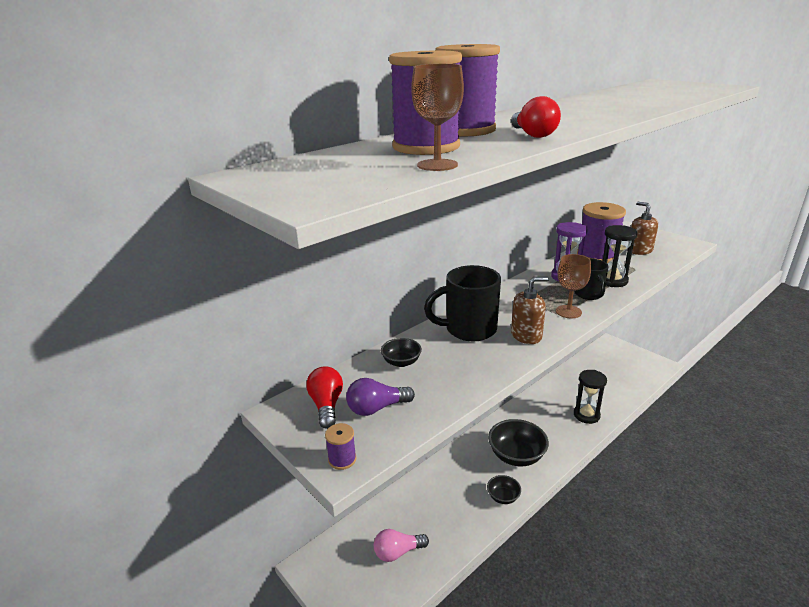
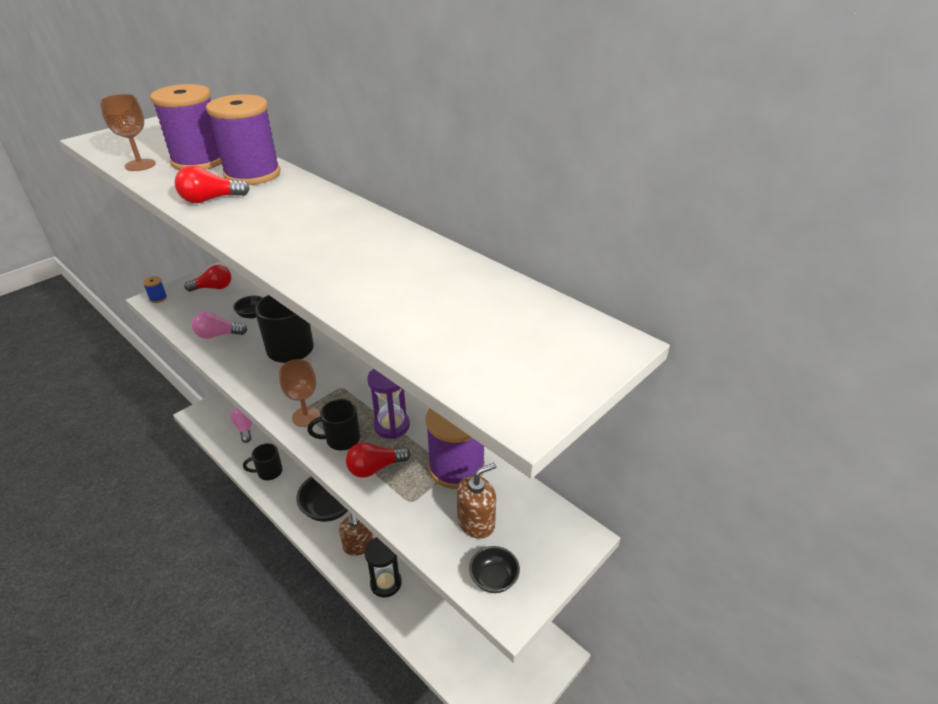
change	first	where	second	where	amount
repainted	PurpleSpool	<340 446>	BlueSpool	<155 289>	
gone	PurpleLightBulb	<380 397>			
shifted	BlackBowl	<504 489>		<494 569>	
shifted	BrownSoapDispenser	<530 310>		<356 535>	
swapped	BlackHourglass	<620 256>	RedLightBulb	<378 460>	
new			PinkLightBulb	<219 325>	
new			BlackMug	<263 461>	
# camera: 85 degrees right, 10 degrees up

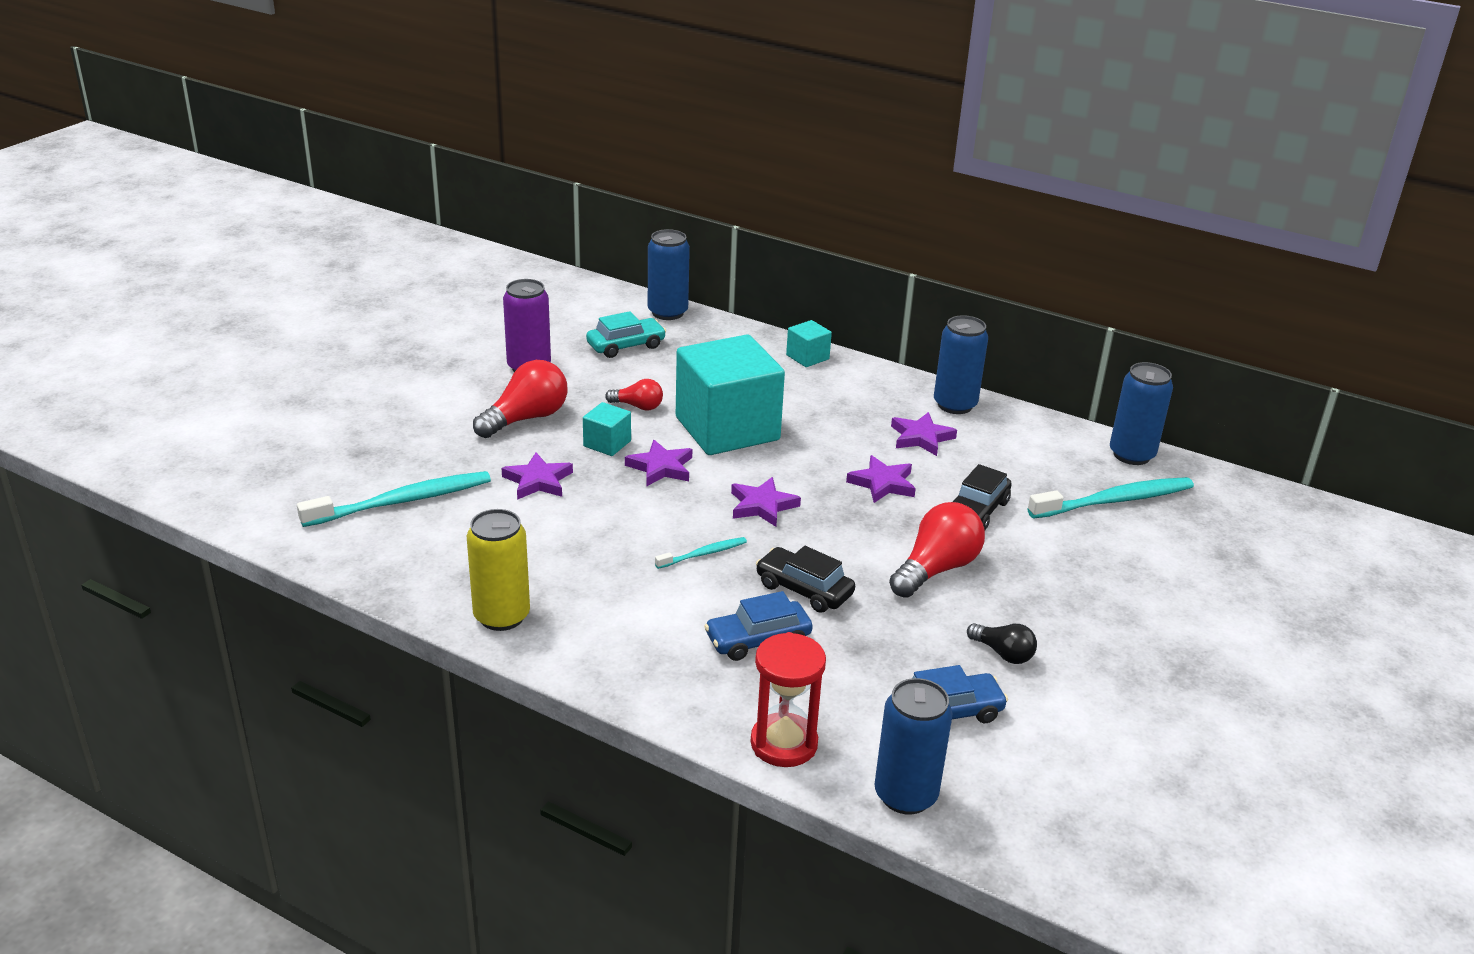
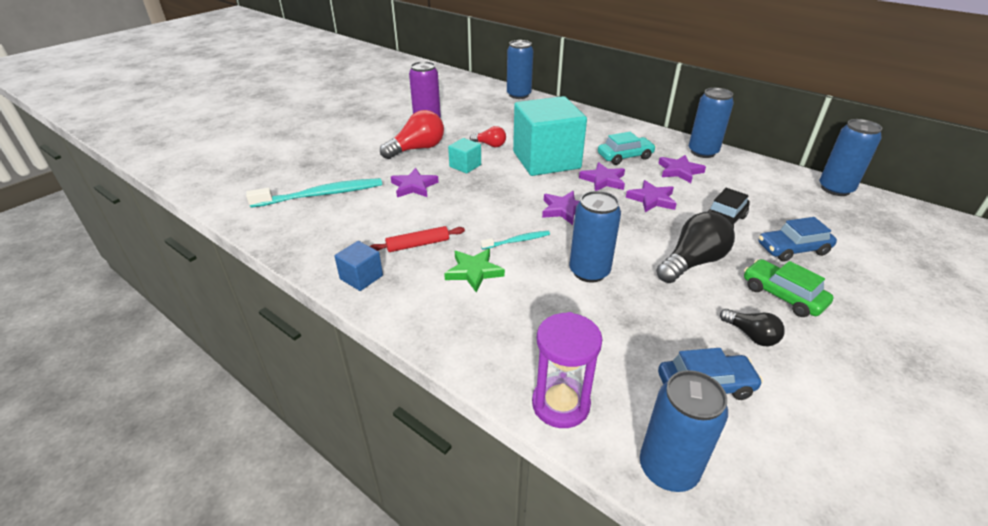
change	first	where	second	where	amount
swapped	YellowCan	<498 570>	BlueCube	<358 266>	
shifted	TurquoiseCar	<626 334>		<627 148>	
shifted	PurpleStar	<658 463>		<602 176>	
shifted	BlueCar	<758 626>		<798 239>	
repainted	RedHourglass	<788 699>	PurpleHourglass	<567 370>	
swapped	BlackCar	<805 579>	BlueCan	<595 237>	
gone	TurquoiseCube	<809 343>			
repainted	RedLightBulb	<937 550>	BlackLightBulb	<695 247>	
gone	TurquoiseToothbrush	<1110 497>			
new			RedRollingPin	<417 239>	
new			GreenStar	<474 271>	
new			GreenCar	<788 288>	
# camera: 10 degrees right, 5 degrees up

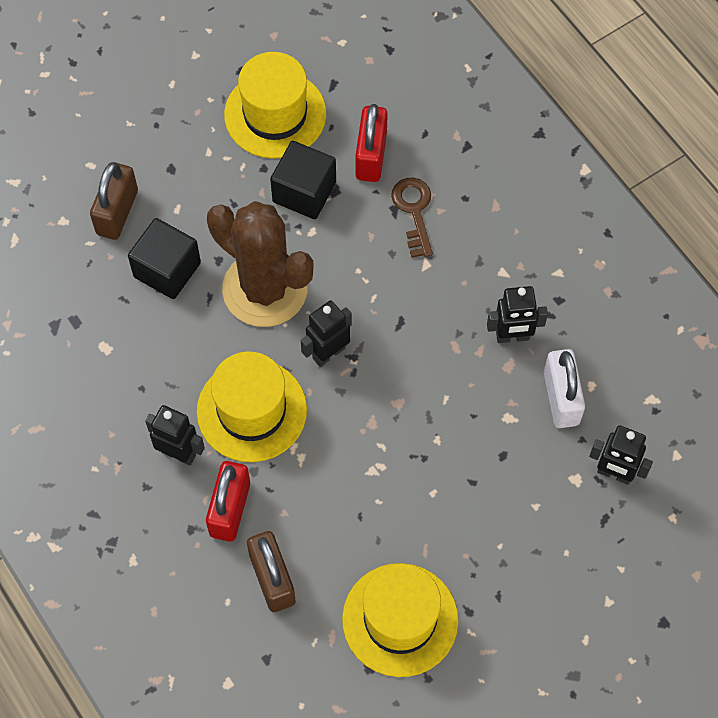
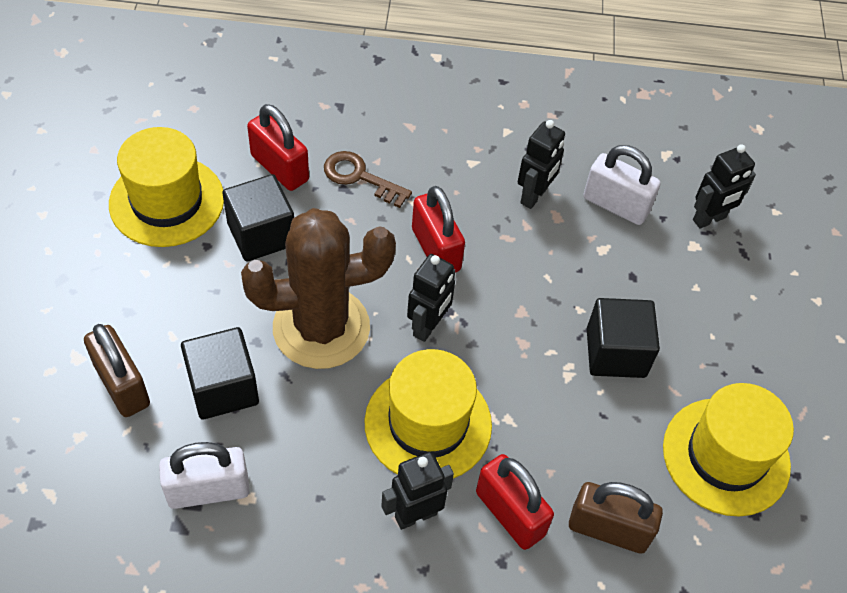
change	first	where	second	where	amount
rotated	BlackRobot	<326 333>		<431 298>	150 degrees counterclockwise
new			WhitePadlock	<204 475>	
new			RedPadlock	<438 229>	
new			BlackCube	<623 338>	
# camera: 55 degrees left, 10 degrees down

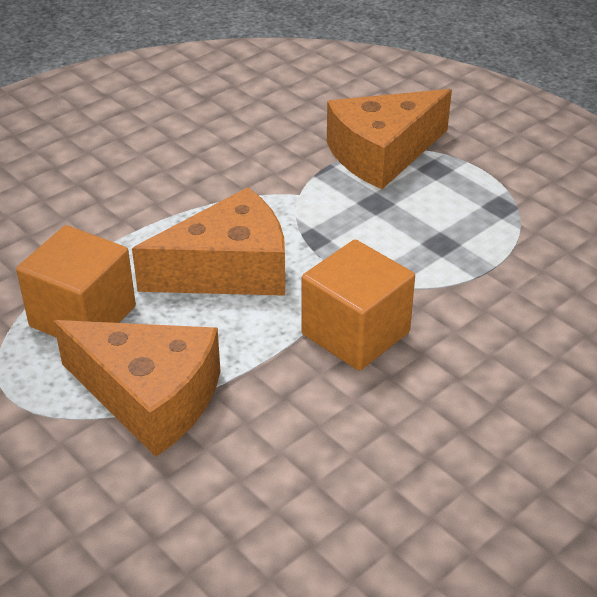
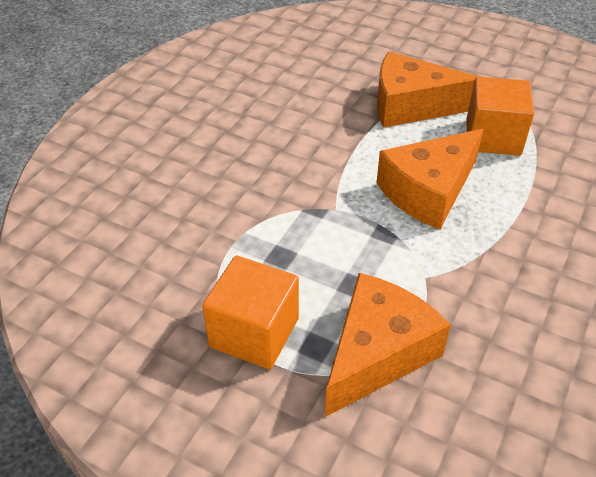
change	first	where	second	where	amount
shifted	OrangeCube	<358 305>		<250 312>	
# camera: 160 degrees right, 5 degrees up

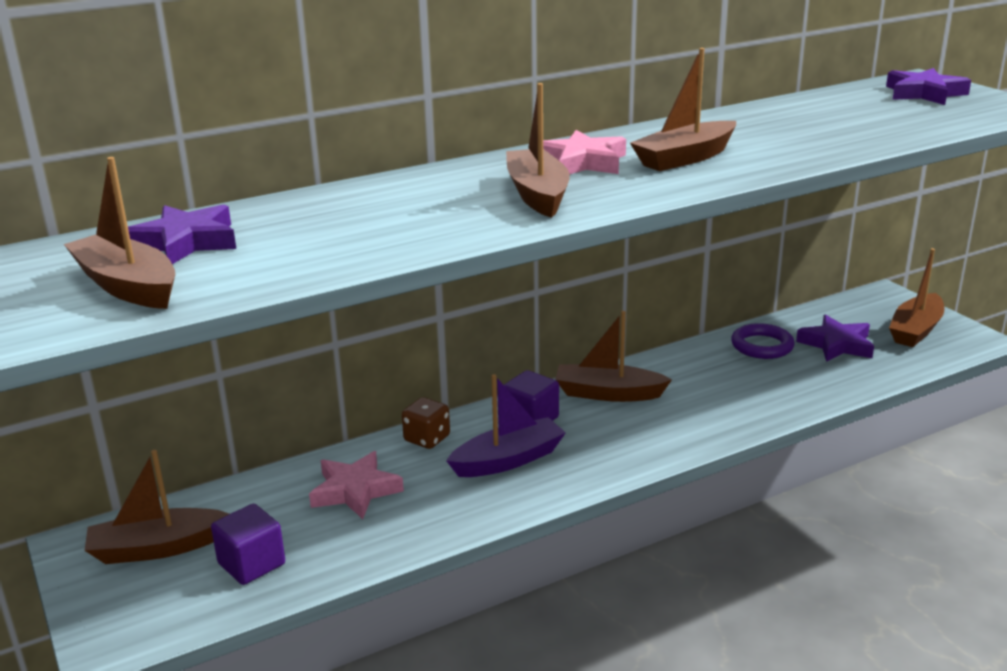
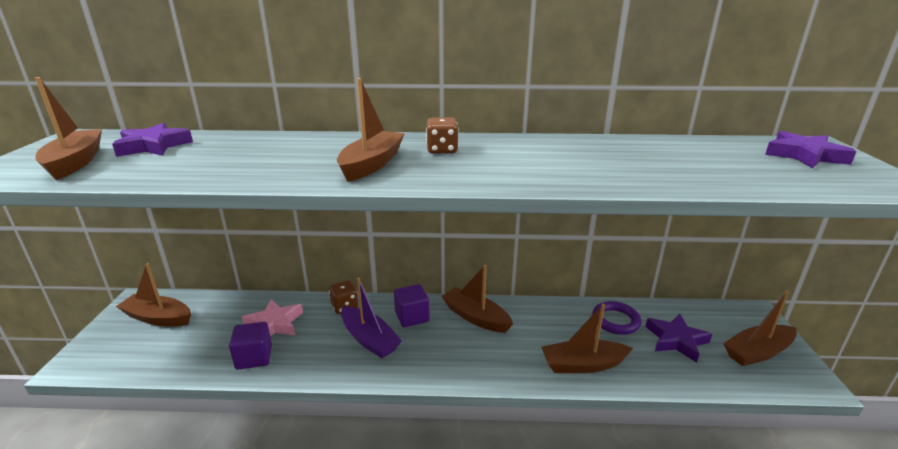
change	first	where	second	where	amount
shifted	PurpleCube	<248 544>		<250 346>	
rotated	PurpleBoat	<506 425>		<371 317>	45 degrees clockwise
swapped	PinkStar	<584 152>	BrownDice	<442 135>	
shifted	BrownBoat	<683 109>		<587 338>	
# camera: 30 degrees right, 0 degrees up

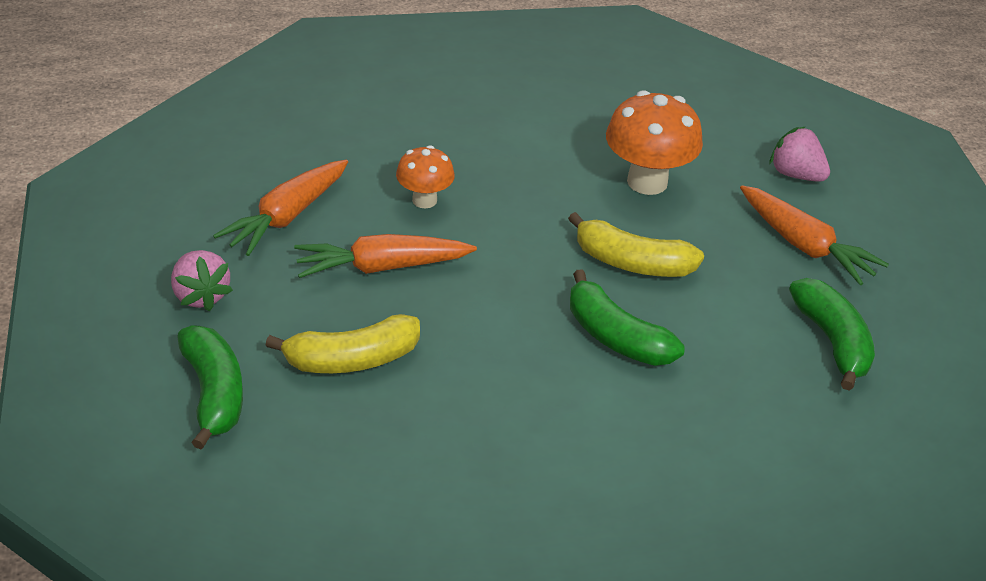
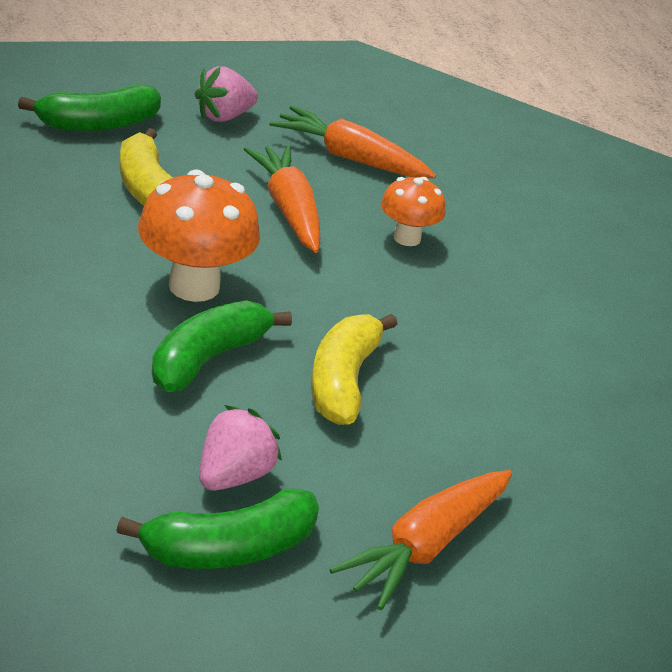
change	first	where	second	where	amount
shifted	OrangeMushroom	<654 142>		<199 235>	
shifted	PinkStrawberry	<799 154>		<240 448>	
# camera: 80 degrees right, 5 degrees down

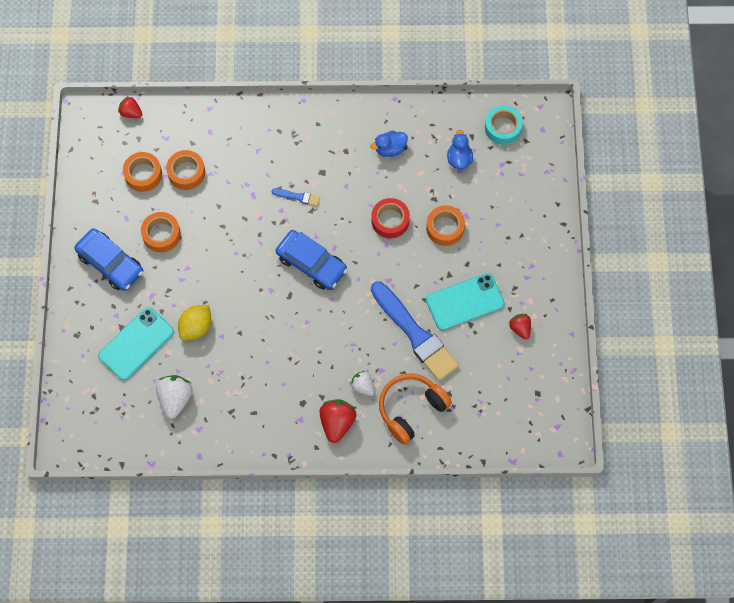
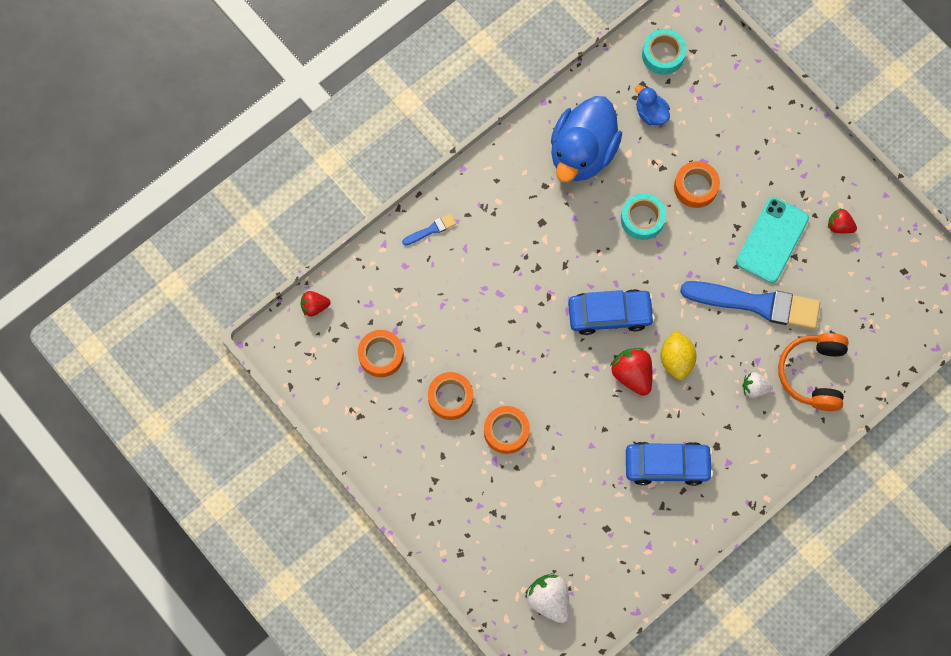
change	first	where	second	where	amount
shifted	BlueCar	<108 259>		<669 464>	
gone	TurquoisePhone	<136 343>			
shifted	WhiteStrawberry	<174 397>		<547 598>	
shifted	OrangeTape	<185 170>		<507 430>	
shifted	YellowLemon	<194 322>		<678 355>	
shifted	BlueBrush	<296 197>		<429 230>	
shifted	RedStrawberry	<337 421>		<631 372>	
scaled	BlueDuck	<389 144>		<586 139>	x2.21
repainted	RedTape	<390 218>	TurquoiseTape	<643 216>	
# camera: 40 degrees left, 5 degrees up

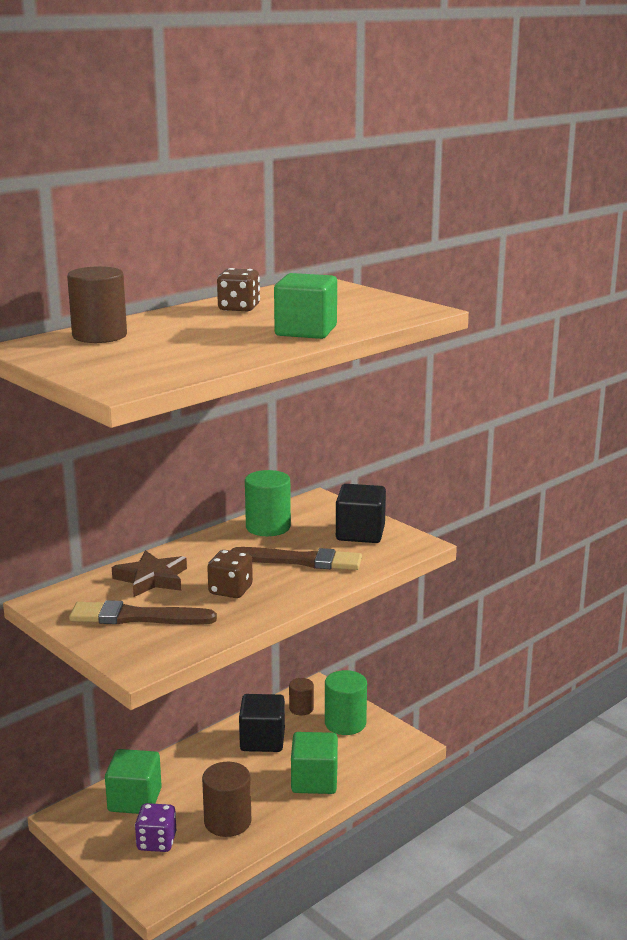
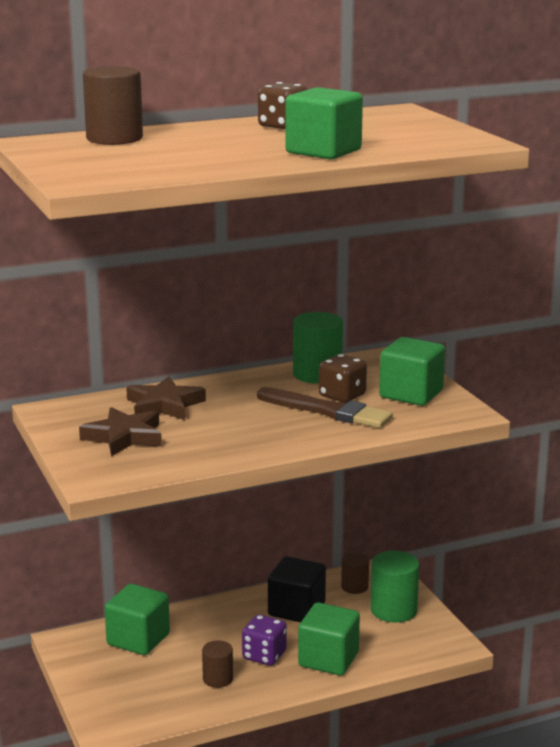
change	first	where	second	where	amount
swapped	BrownBrush	<143 612>	BrownStar	<120 431>	
shifted	PurpleDice	<155 827>		<264 640>	
scaled	BrownCylinder	<226 799>		<217 664>	x0.60
shifted	BrownDice	<230 574>		<343 378>	
repainted	BlackCube	<361 513>	GreenCube	<412 371>	
# camera: 20 degrees right, 0 degrees up

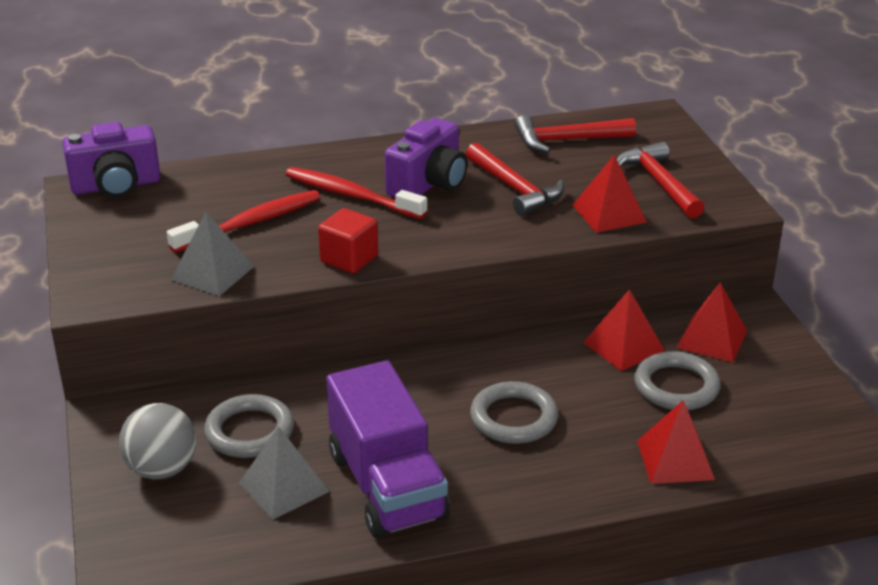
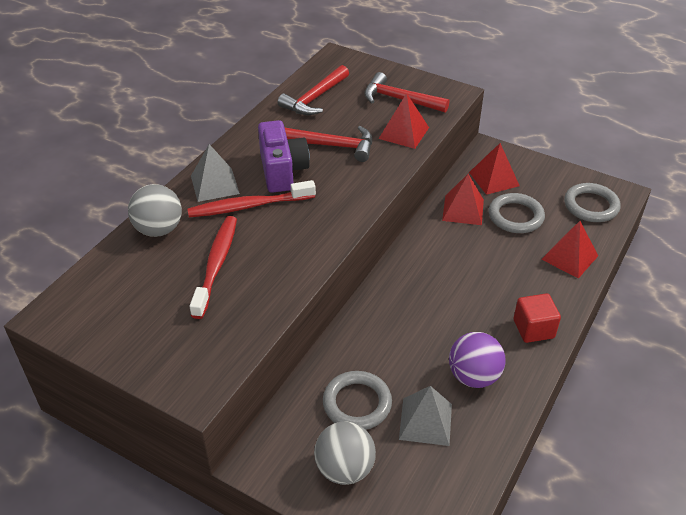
change	first	where	second	where	amount
gone	PurpleCamera	<111 160>			
shifted	GreyPyramid	<212 254>		<215 173>	
shifted	RedCube	<348 240>		<537 318>	
swapped	PurpleTruck	<388 449>	PurpleBall	<477 360>	
shifted	GreyRing	<514 412>		<592 202>	
new			GreyBall	<155 210>	
# camera: 45 degrees left, 10 degrees up

